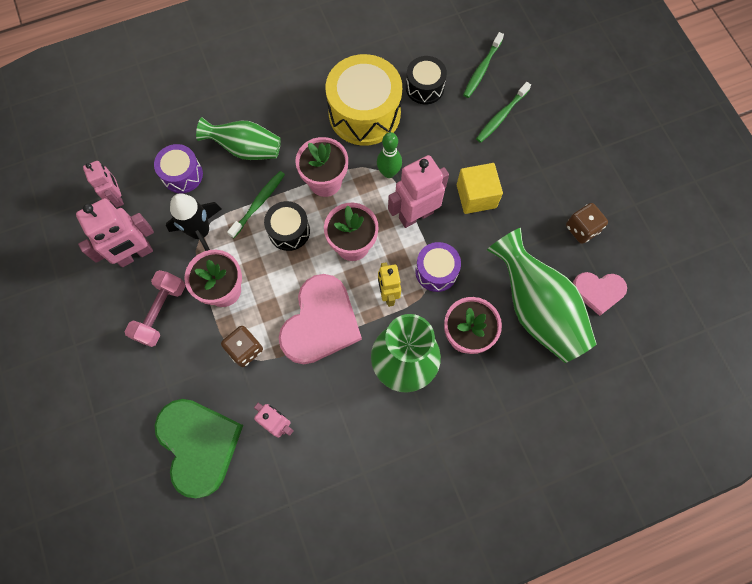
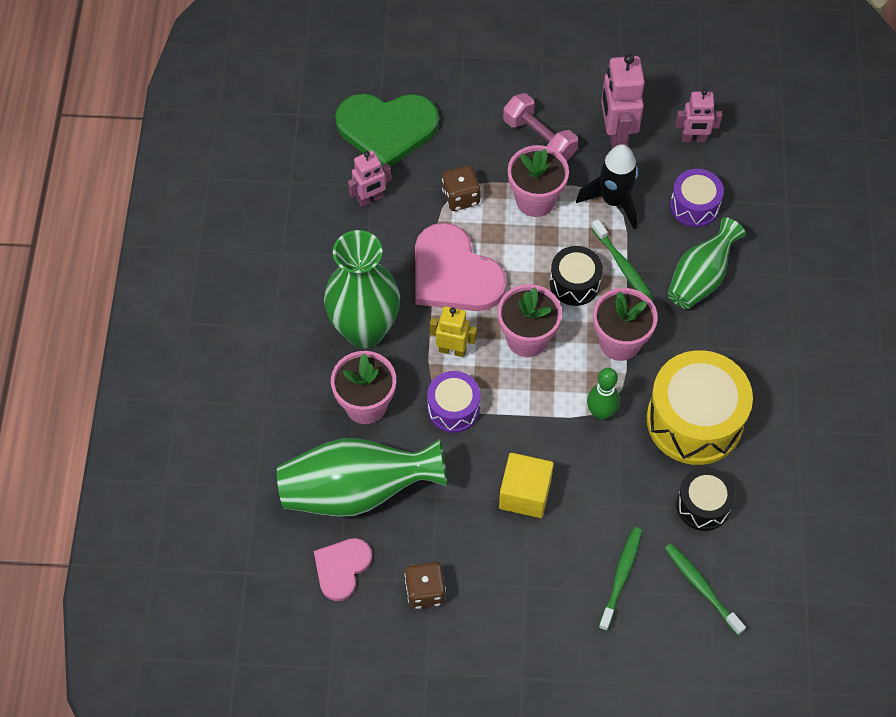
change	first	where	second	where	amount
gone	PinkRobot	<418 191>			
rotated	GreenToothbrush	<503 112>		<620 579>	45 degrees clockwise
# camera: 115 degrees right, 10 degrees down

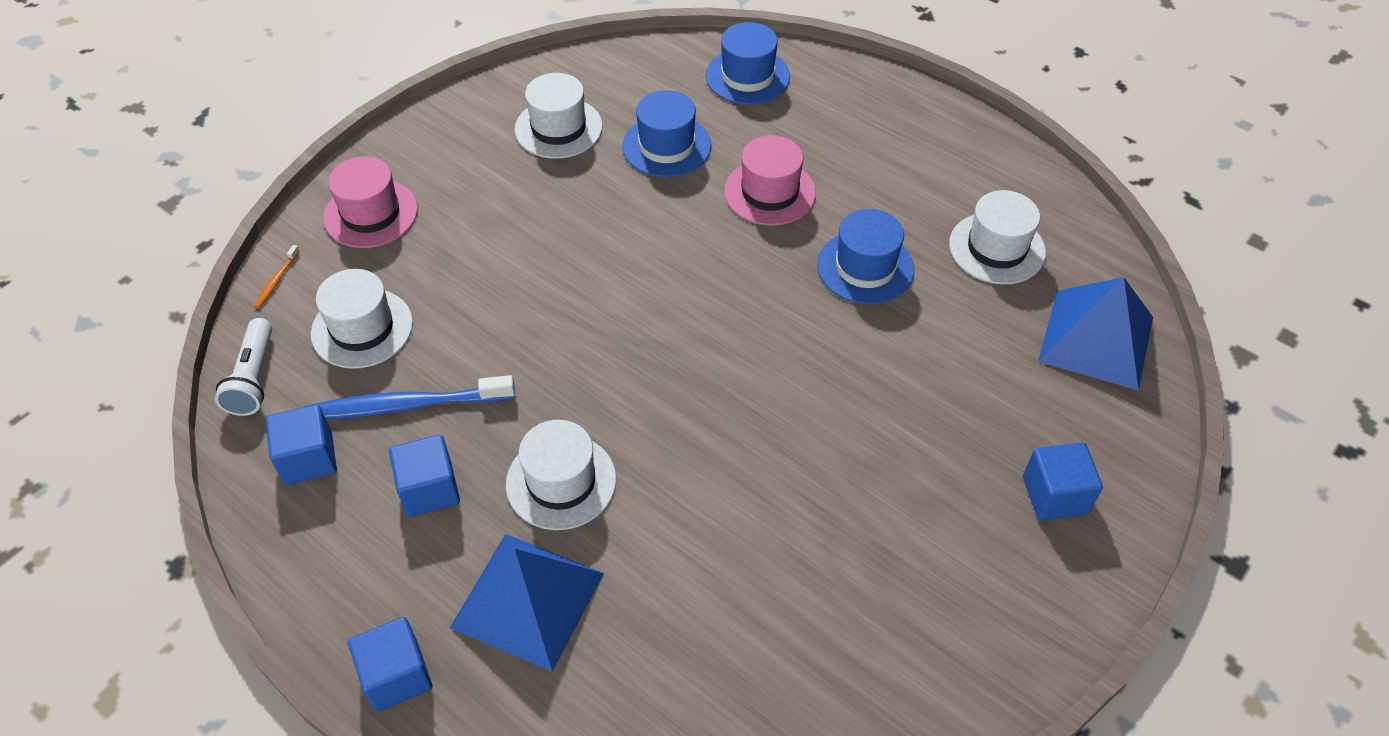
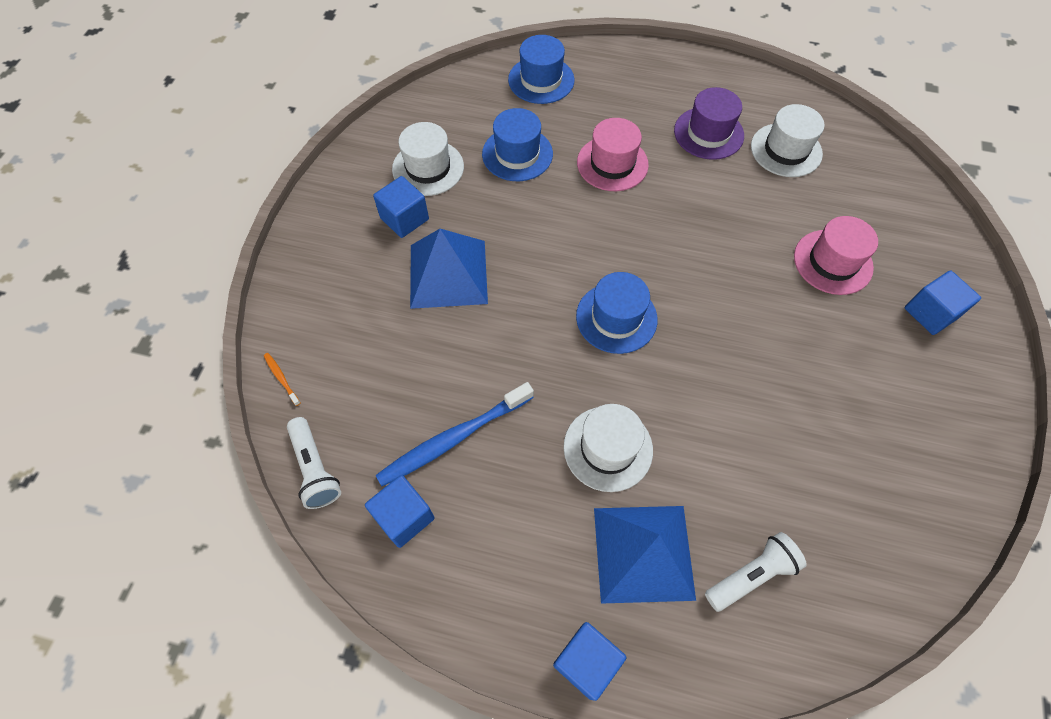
change	first	where	second	where	amount
rotated	OrangeToothbrush	<276 276>		<282 379>	150 degrees clockwise
gone	WhiteHat	<362 319>			
shifted	PinkHat	<370 202>		<836 255>	
shifted	BlueCube	<424 476>		<401 207>	
shifted	BlueHat	<865 256>		<617 313>	
shifted	BluePyramid	<1095 334>		<449 269>	
new			PurpleHat	<709 123>	
new			WhiteFlashlight	<756 572>	
# camera: 25 degrees left, 10 degrees up

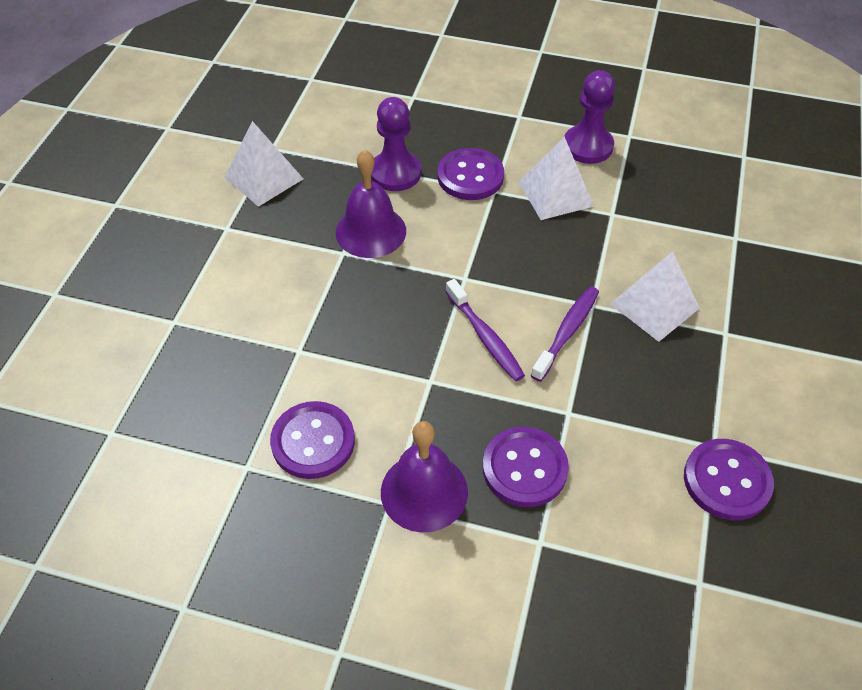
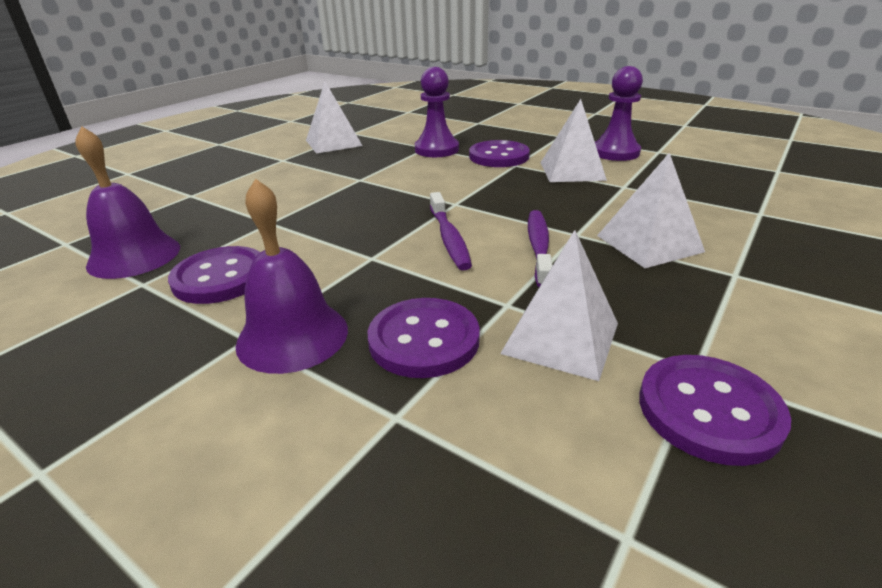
change	first	where	second	where	amount
shifted	PurpleBell	<371 204>		<127 202>	
rotated	PurpleToothbrush	<565 334>		<540 248>	45 degrees counterclockwise
new			WhitePyramid	<559 305>	
# camera: 20 degrees right, 20 degrees down

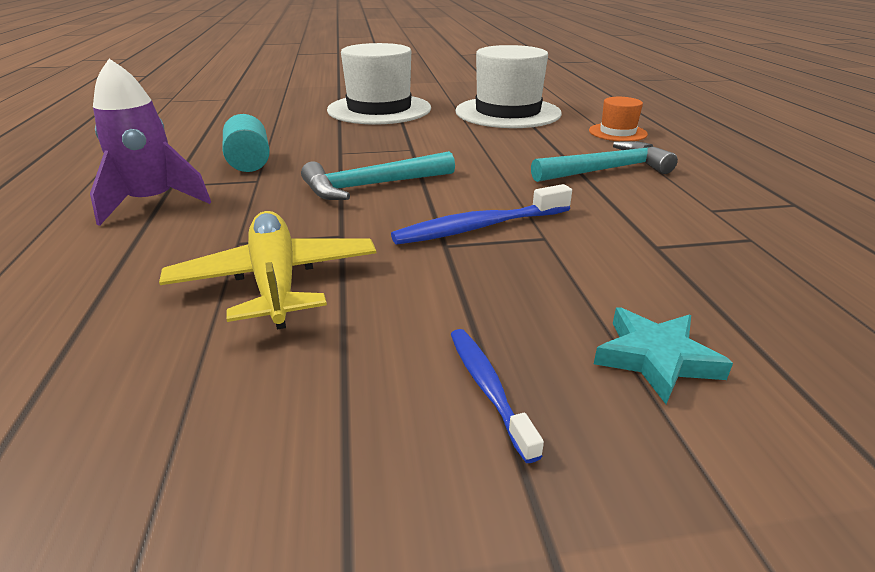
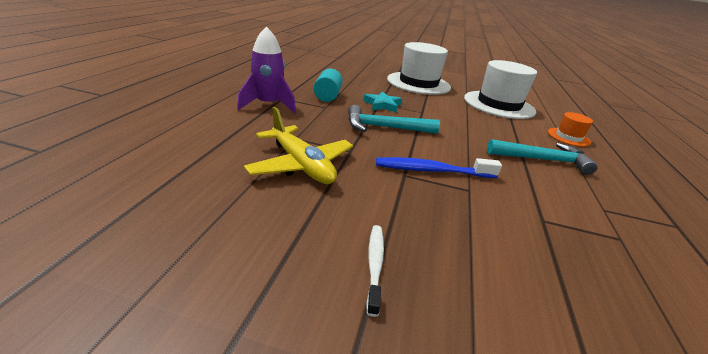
change	first	where	second	where	amount
rotated	YellowPlane	<267 270>		<298 145>	135 degrees clockwise
repainted	BlueToothbrush	<497 396>	WhiteToothbrush	<375 271>	
shifted	TurquoiseStar	<663 355>		<382 102>	
# camera: 20 degrees right, 0 degrees up

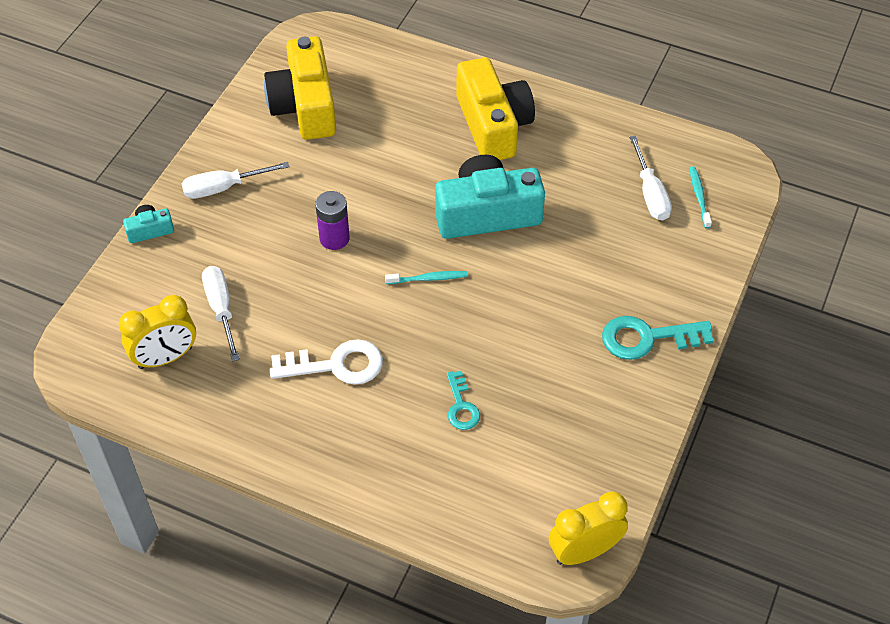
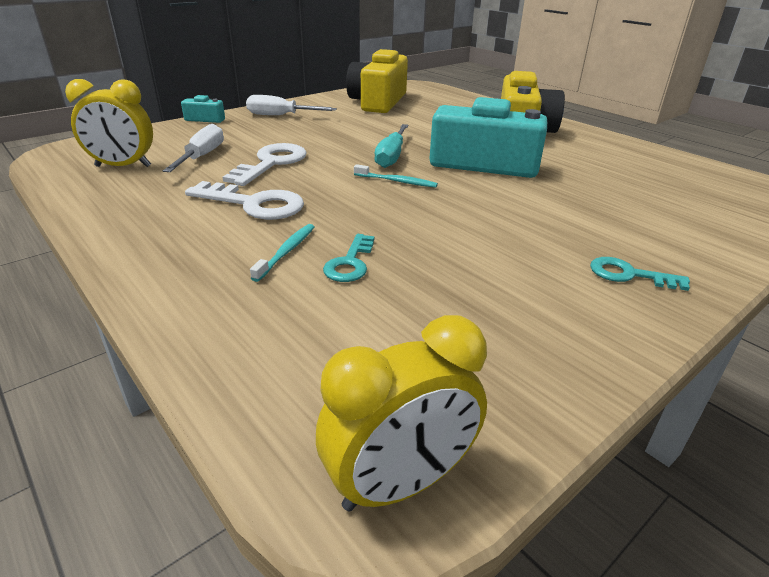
change	first	where	second	where	amount
gone	PurpleBattery	<332 220>			
rotated	YellowClock	<588 528>		<401 413>	150 degrees clockwise
scaled	TurquoiseKey	<658 338>		<640 274>	x0.60
gone	WhiteScrewdriver	<650 178>			
shifted	TurquoiseToothbrush	<701 197>		<282 253>	
new			WhiteKey	<264 164>	
new			TurquoiseScrewdriver	<391 146>	
# camera: 25 degrees right, 20 degrees down

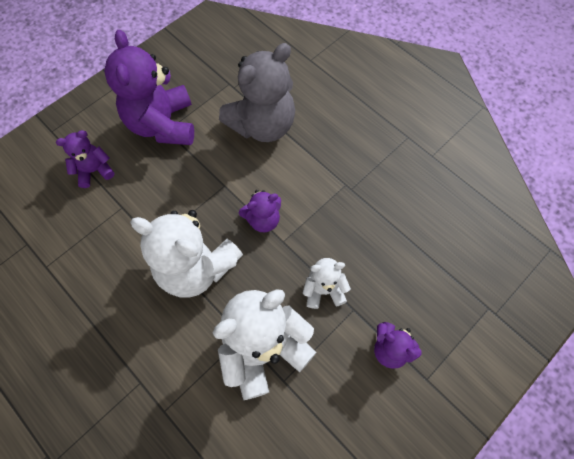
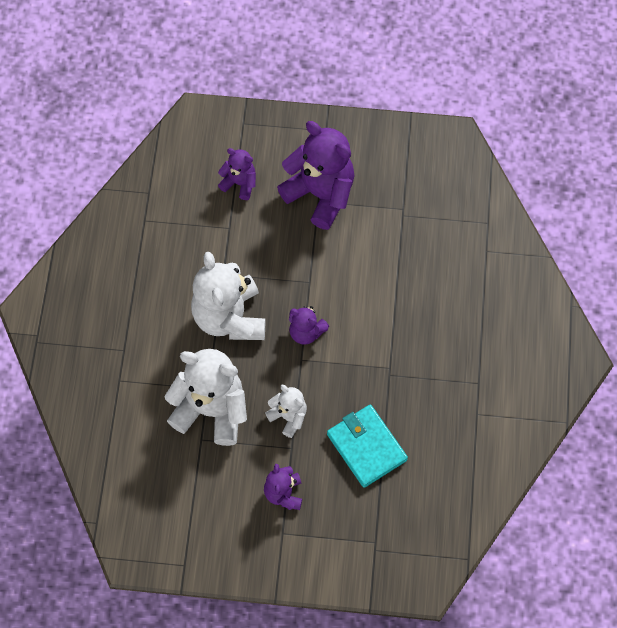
change	first	where	second	where	amount
rotated	PurpleTeddyBear	<149 87>		<316 175>	90 degrees clockwise
gone	GreyTeddyBear	<257 92>			
new			TurquoiseWallet	<367 446>	
# camera: 50 degrees right, 0 degrees up

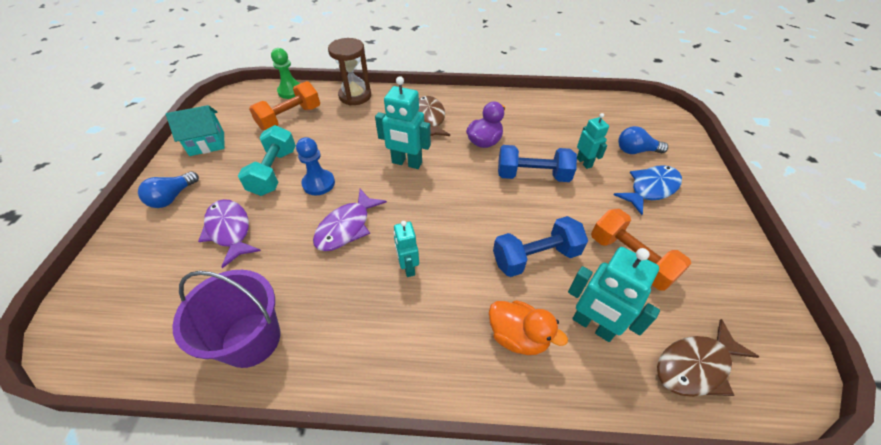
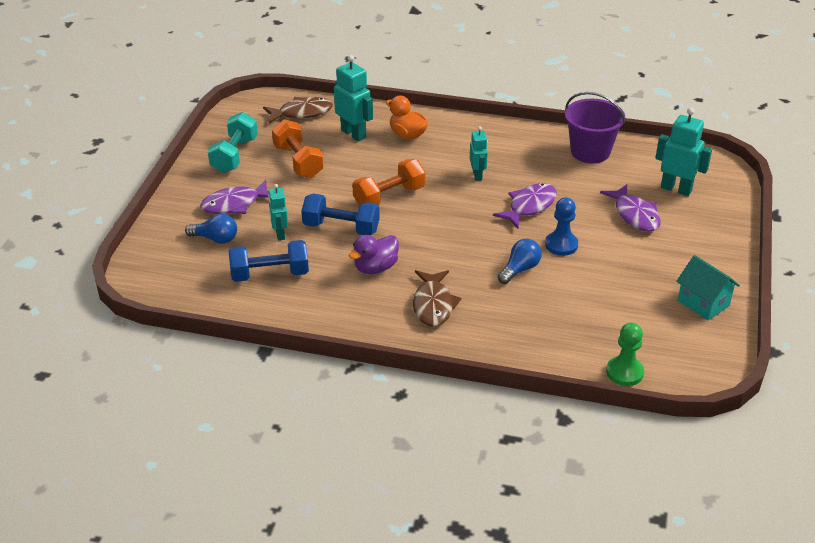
change	first	where	second	where	amount
shifted	BlueLightBulb	<168 189>		<520 261>	
rotated	TurquoiseHouse	<195 130>		<708 287>	60 degrees clockwise
shifted	TurquoiseDumbbell	<267 160>		<233 142>	
shifted	OrangeDumbbell	<284 106>		<388 182>	
gone	BrownHourglass	<349 72>			
shifted	TurquoiseRobot	<403 122>		<683 152>	
shifted	BlueDumbbell	<540 246>		<269 261>	
repainted	BlueFish	<648 190>	PurpleFish	<234 197>	
# camera: 170 degrees left, 10 degrees down

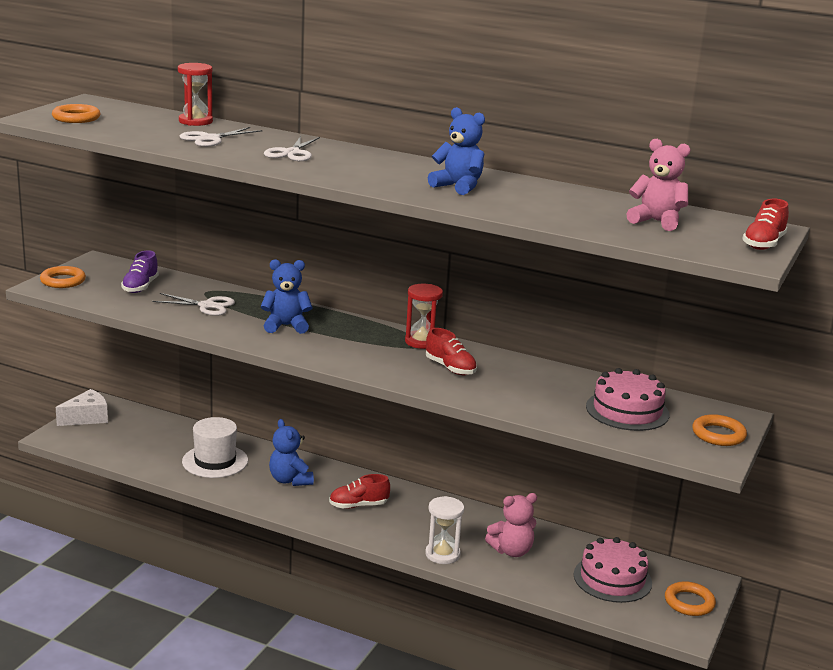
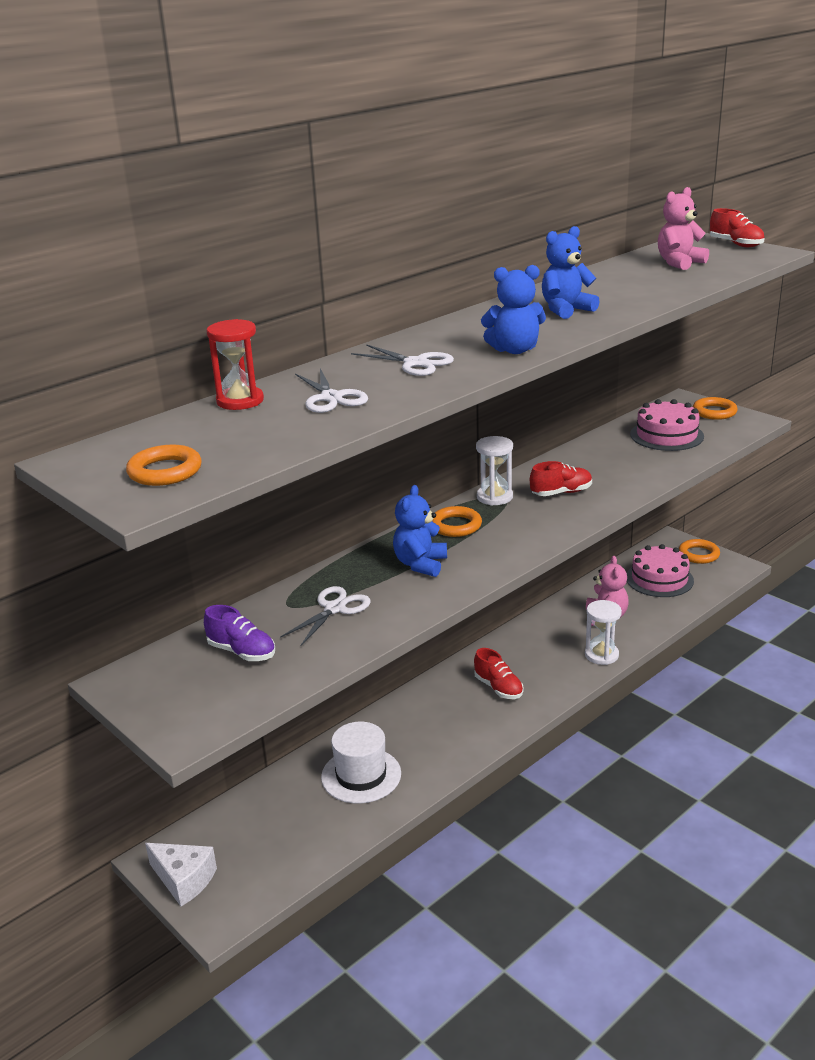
change	first	where	second	where	amount
shifted	OrangeRing	<63 277>		<457 521>	
rotated	WhiteCheese	<82 407>		<181 874>	135 degrees clockwise
shifted	BlueTeddyBear	<291 452>		<513 309>	
rotated	RedShoe	<359 491>		<499 673>	45 degrees counterclockwise
repainted	RedHourglass	<424 316>	WhiteHourglass	<494 471>	
# camera: 65 degrees left, 5 degrees up

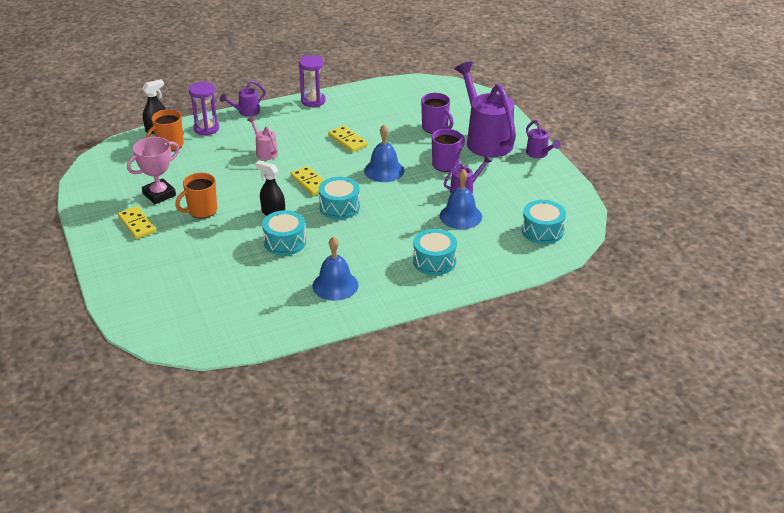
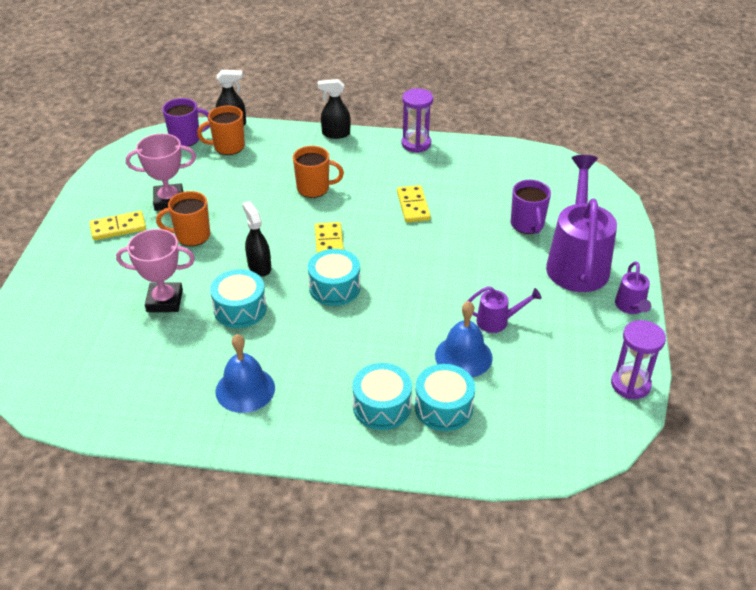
change	first	where	second	where	amount
rotated	YellowDomino	<137 222>		<118 225>	75 degrees clockwise
shifted	PurpleHourglass	<204 109>		<638 359>	
swapped	PurpleWateringCan	<243 98>	BlackSprayBottle	<334 109>	
swapped	PinkWateringCan	<262 138>	OrangeMug	<318 172>	
gone	BlueBell	<384 153>			
shifted	PurpleMug	<448 150>		<186 122>	
shifted	TurquoiseDrum	<544 222>		<445 397>	
new			PinkTrophy	<155 270>	
# camera: 30 degrees right, 5 degrees up

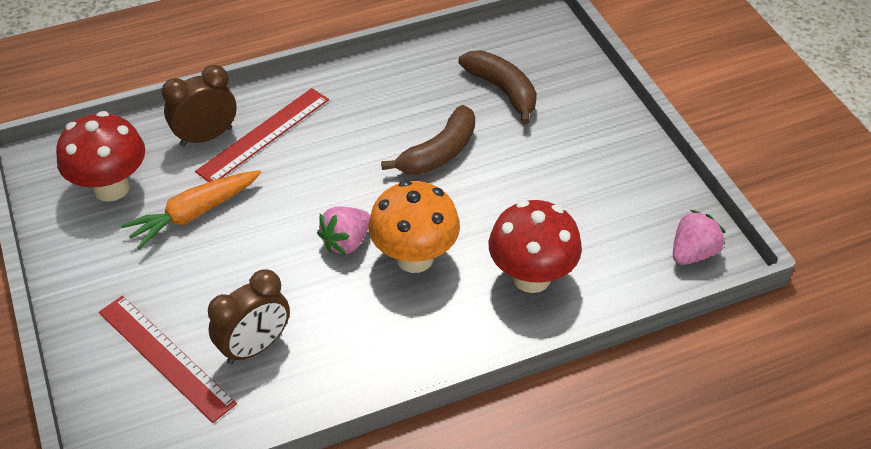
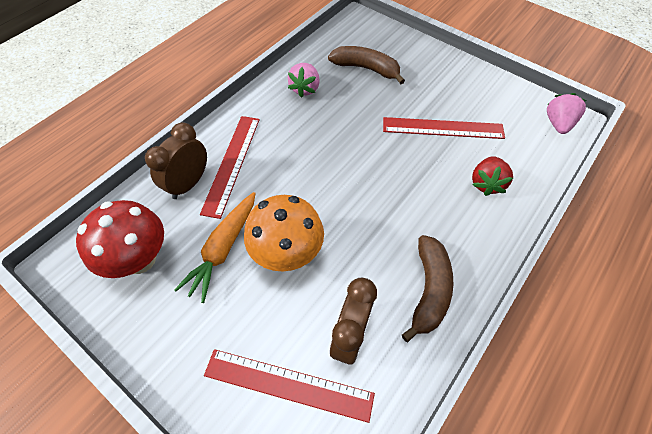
change	first	where	second	where	amount
shifted	PinkStrawberry	<343 230>		<304 80>	
shifted	OrangeMushroom	<414 226>		<284 233>	
shifted	BrownBanana	<428 140>		<427 288>	
swapped	RedMushroom	<535 246>	RedStrawberry	<492 176>	
new			RedRuler	<444 128>	
# camera: 30 degrees left, 10 degrees up

